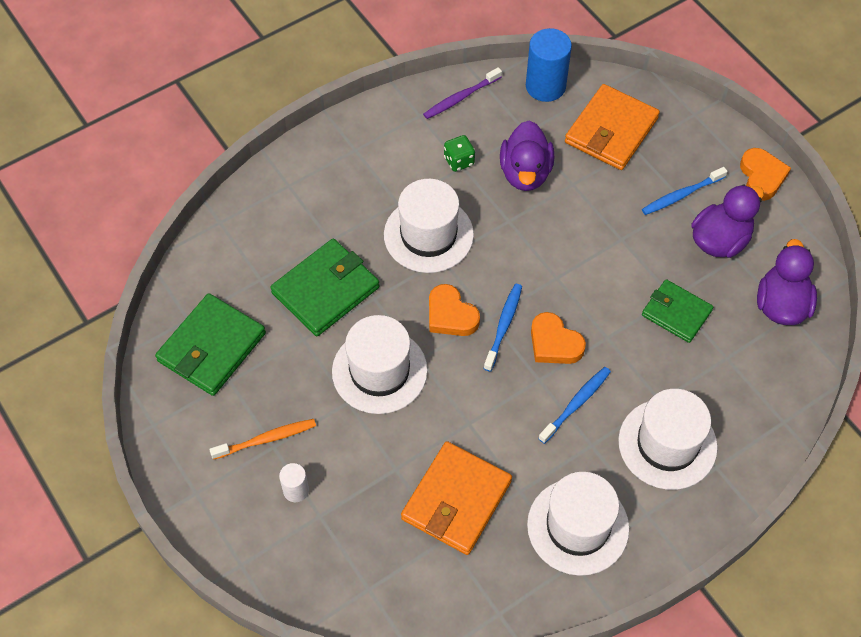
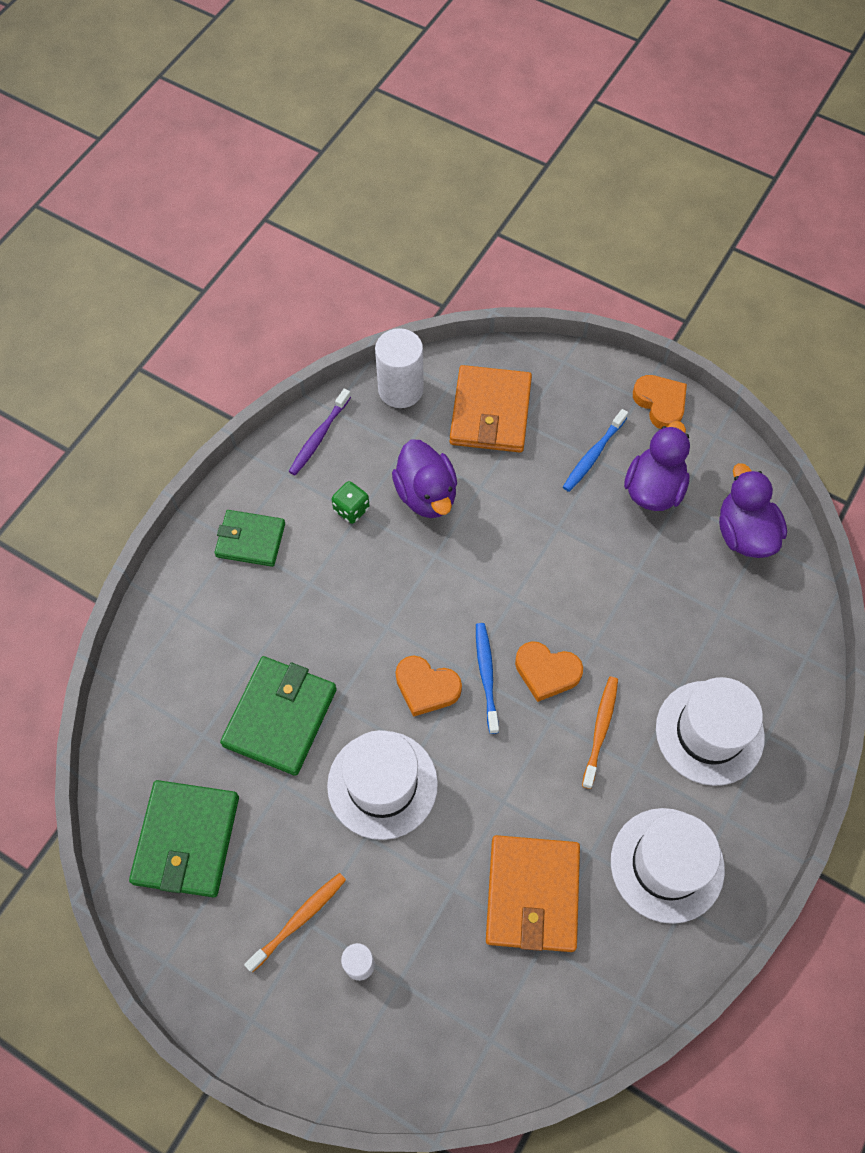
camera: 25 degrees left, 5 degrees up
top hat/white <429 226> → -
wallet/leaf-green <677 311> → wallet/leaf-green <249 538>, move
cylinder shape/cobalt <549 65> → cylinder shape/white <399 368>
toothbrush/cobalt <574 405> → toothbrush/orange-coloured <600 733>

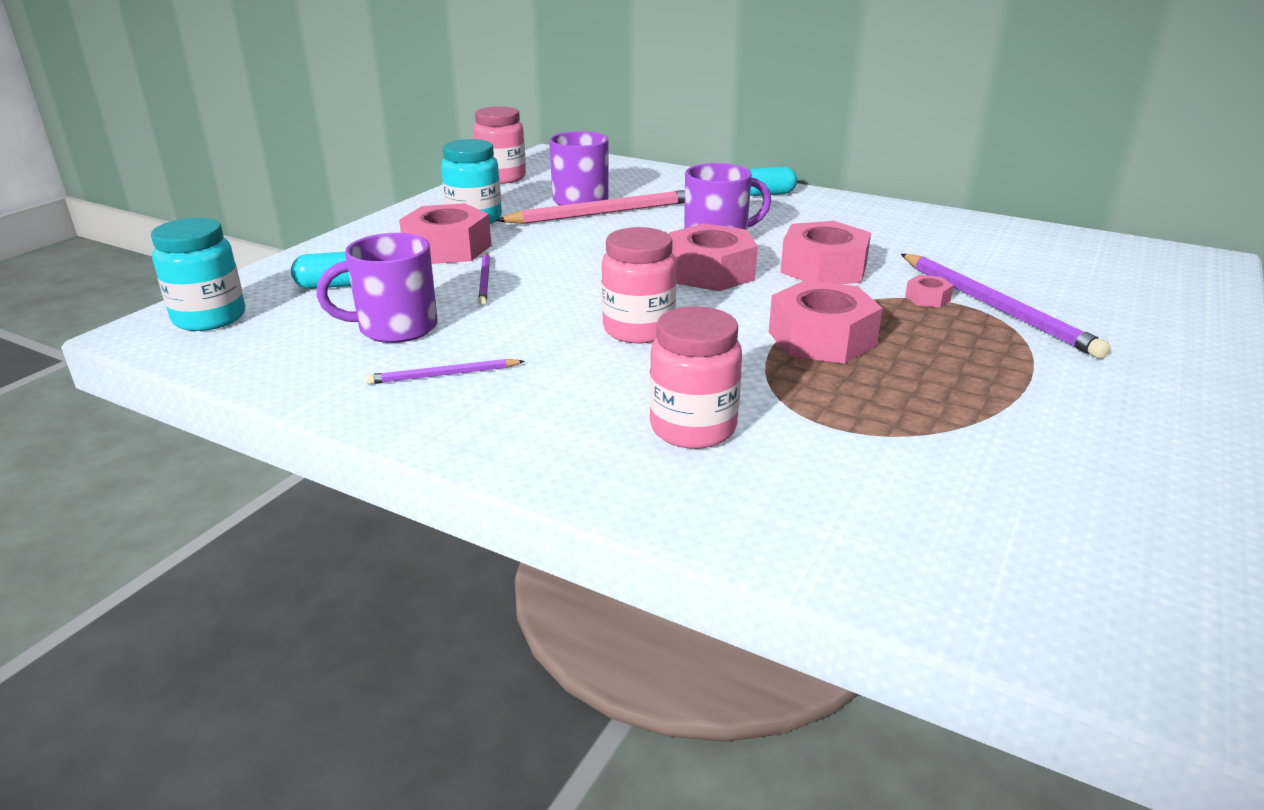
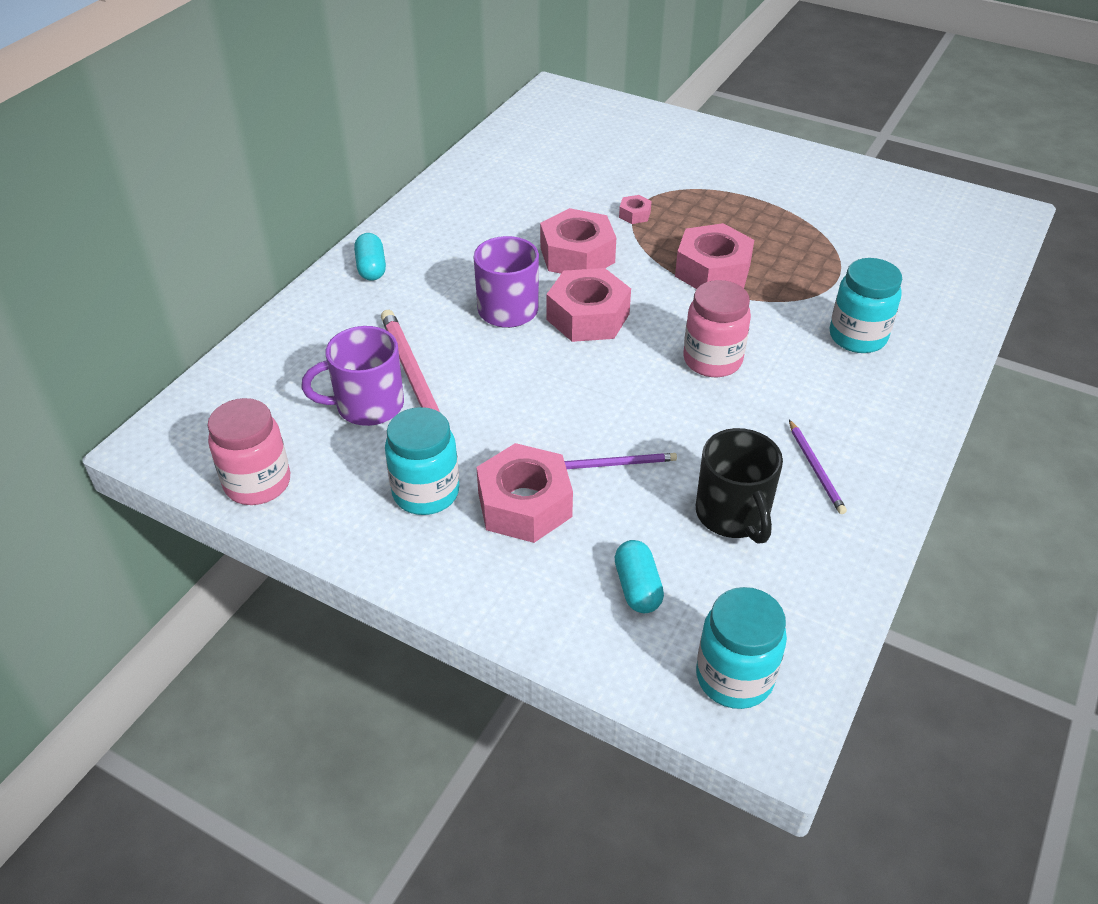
camera: 90 degrees left, 15 degrees up
lead pencil/royal purple <1006 306> → -
coffee mug/royal purple <377 288> → coffee mug/black <739 486>
jam jar/rosy <695 377> → jam jar/aqua <866 305>

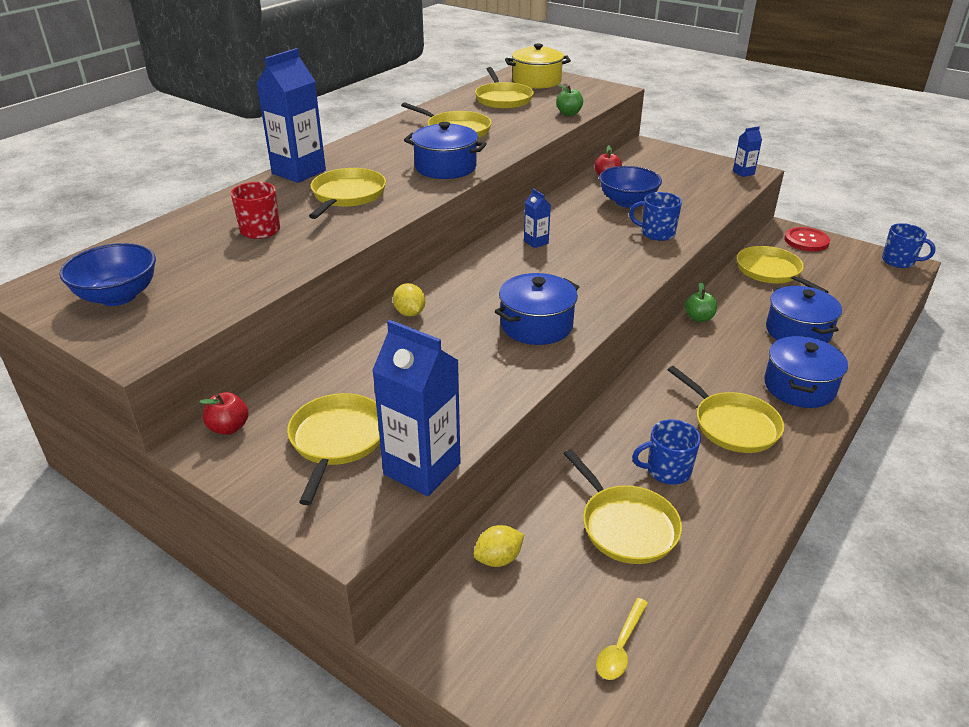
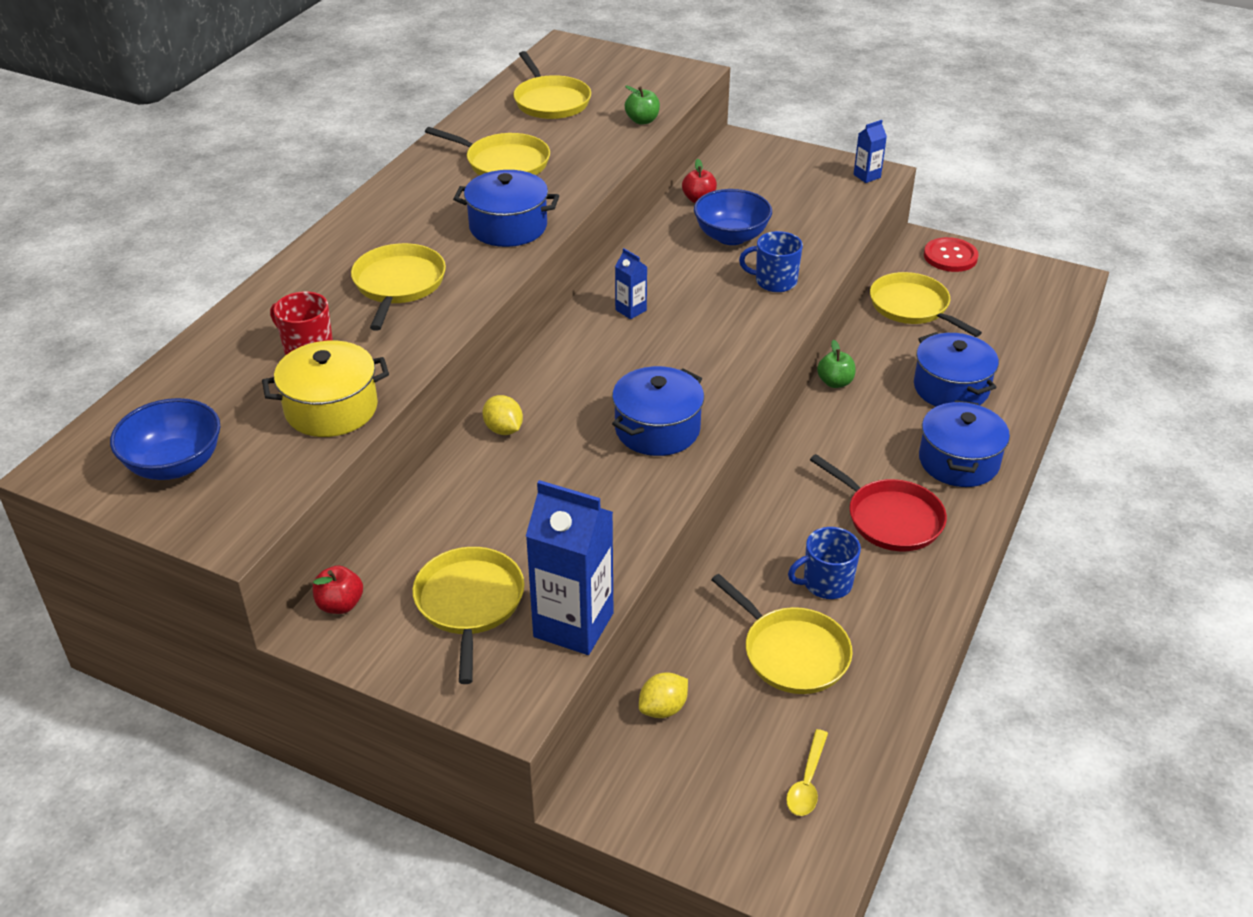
camera: 10 degrees left, 5 degrees up
carton/cobalt <291 115> → -
coffee mug/cobalt <909 245> → -
stockpot/golden <538 66> → stockpot/golden <325 389>, move
frying pan/golden <726 409> → frying pan/red <878 502>

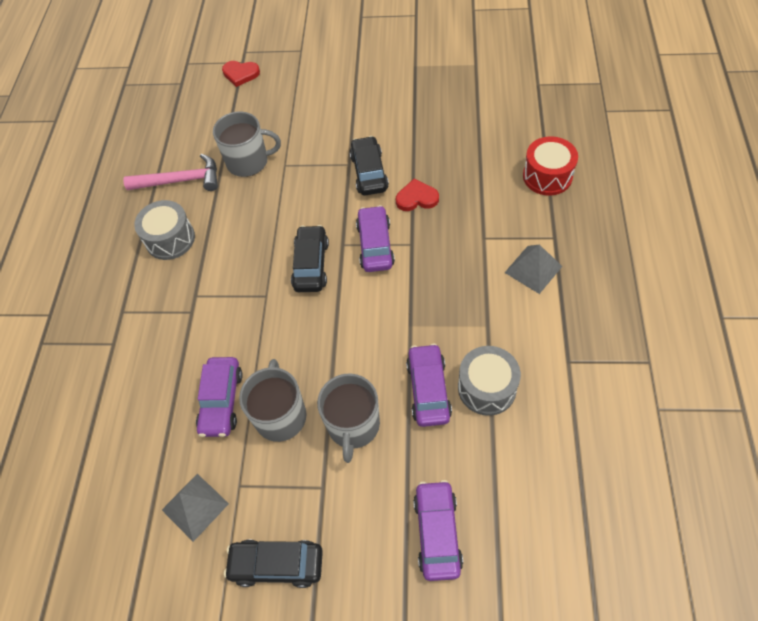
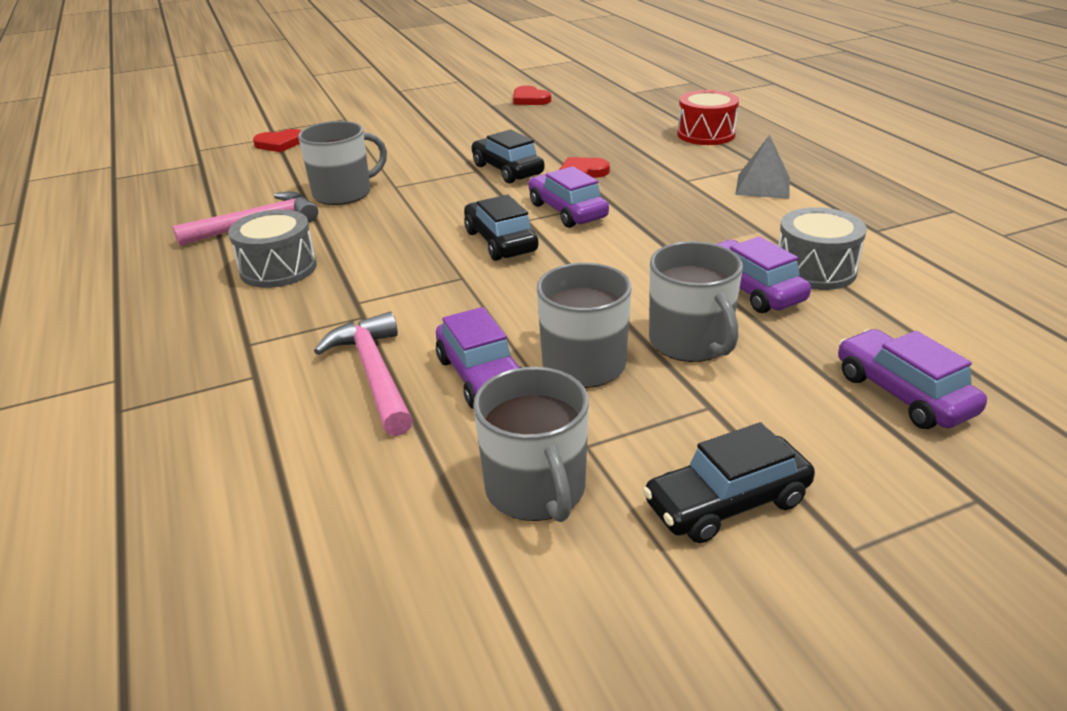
camera: 30 degrees left, 25 degrees down
- → claw hammer/rosy <363 374>
- → heart/red <532 95>
pyramid/ash-grey <195 508> → coffee mug/ash-grey <531 444>

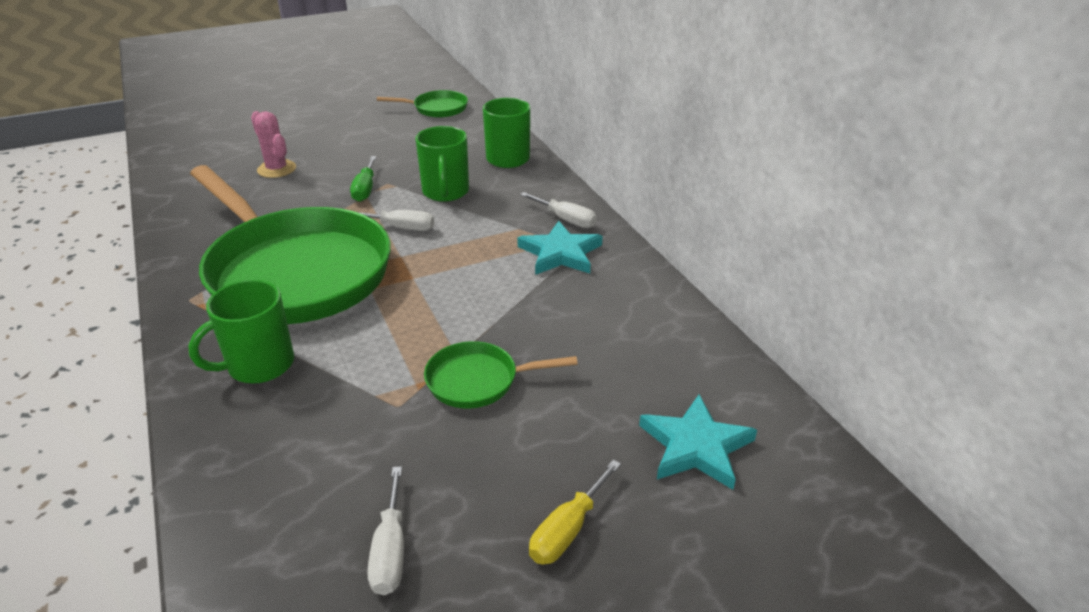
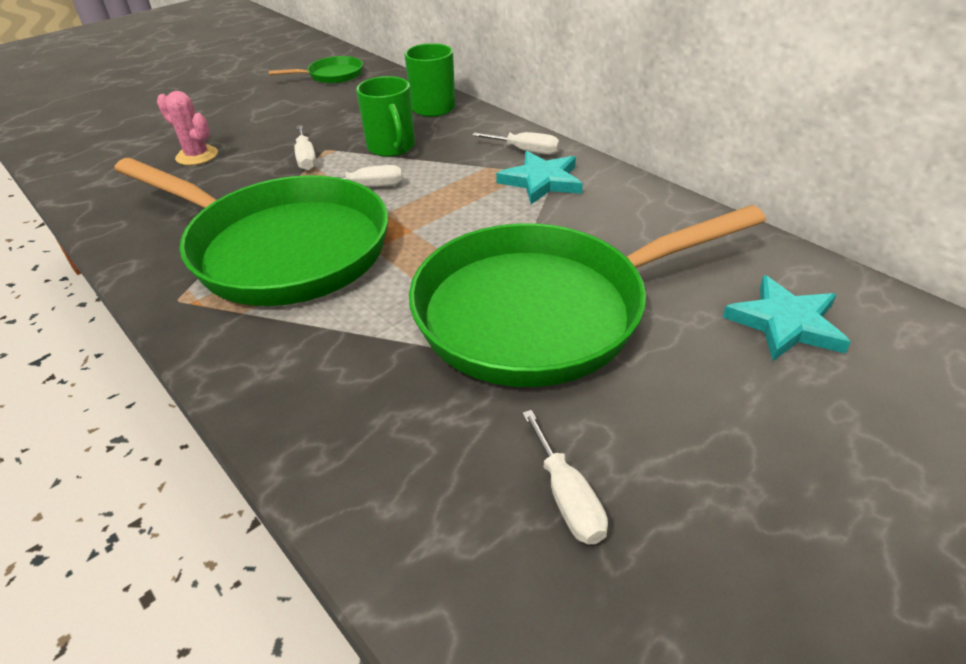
camera: 15 degrees left, 5 degrees up
coffee mug/leaf-green <241 332> → -
flat screwdriver/golden <575 512> → -
flat screwdriver/leaf-green <363 179> → flat screwdriver/white <306 148>
frying pan/leaf-green <501 374> → frying pan/leaf-green <587 296>, x2.37

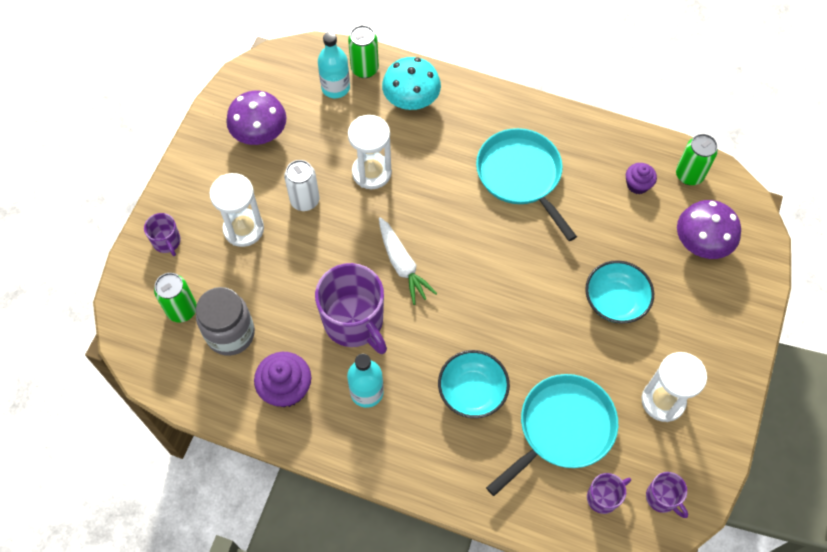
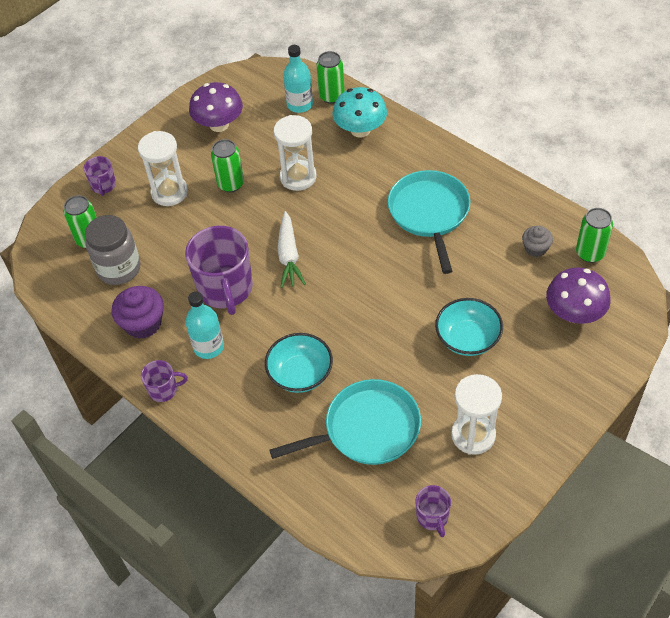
camera: 25 degrees right, 10 degrees down
coffee mug/royal purple <609 493> → coffee mug/royal purple <164 381>, move
can/white <301 185> → can/leaf-green <227 165>
cupcake/royal purple <641 178> → cupcake/ash-grey <537 241>

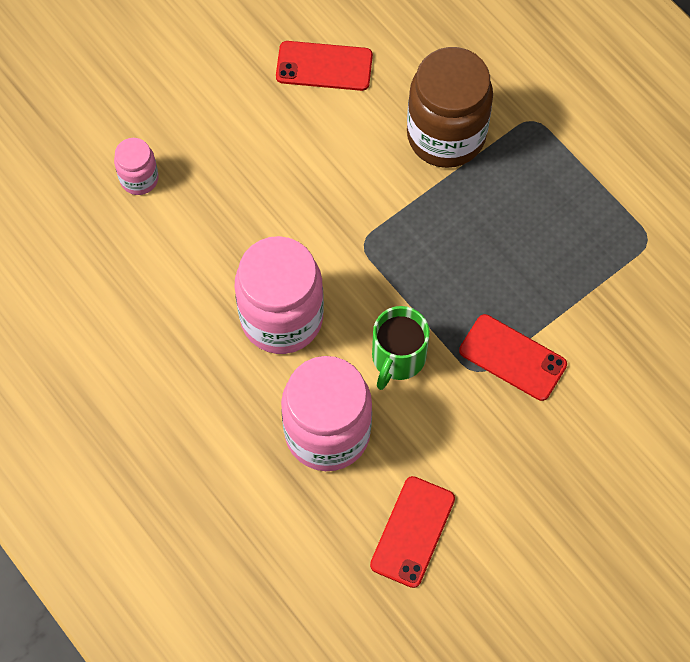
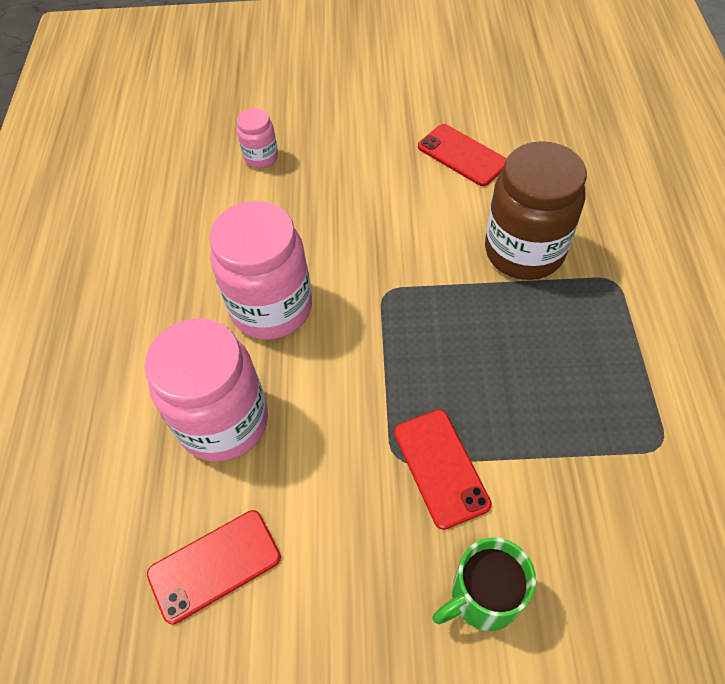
camera: 40 degrees right, 10 degrees down
coffee mug/leaf-green <401 348> → coffee mug/leaf-green <484 584>, move

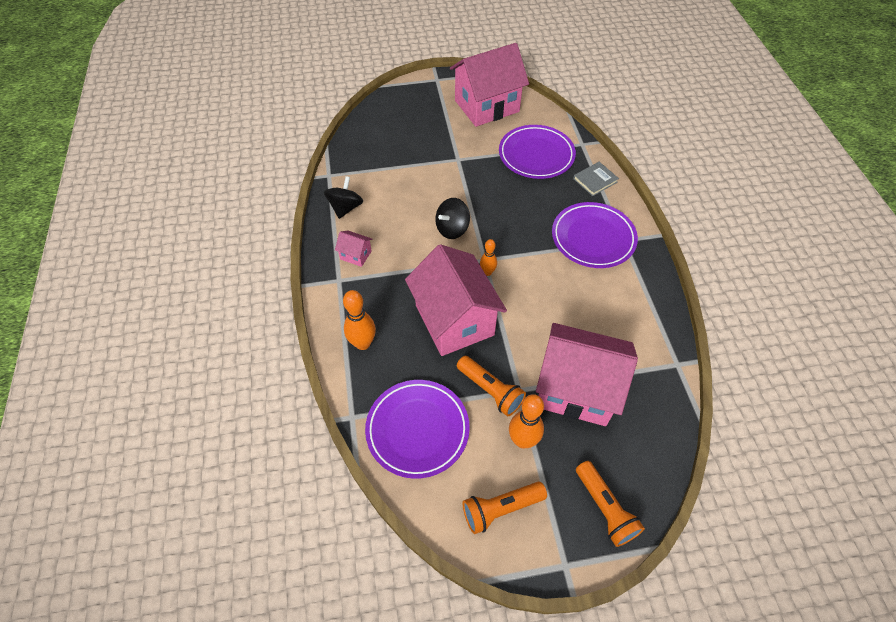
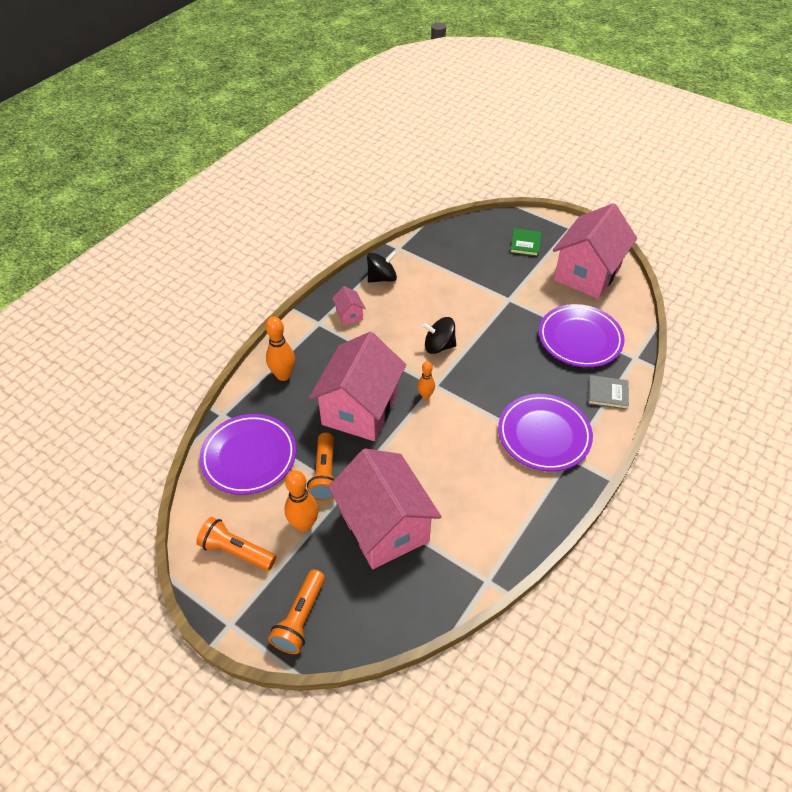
camera: 45 degrees right, 5 degrees down
- → book/leaf-green <526 242>
house/rosy <489 85> → house/rosy <595 251>, 75 degrees counterclockwise

